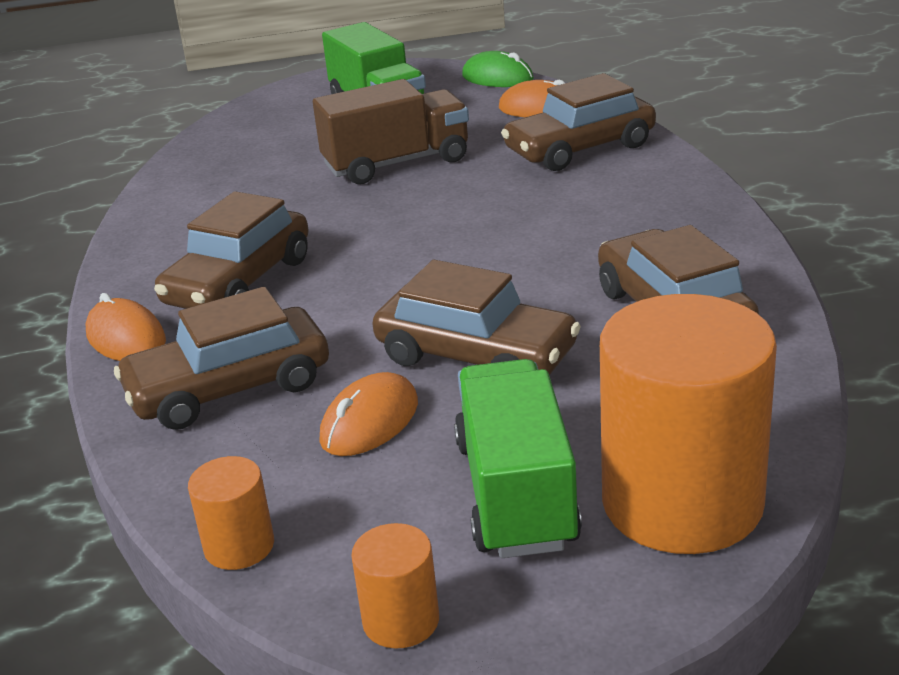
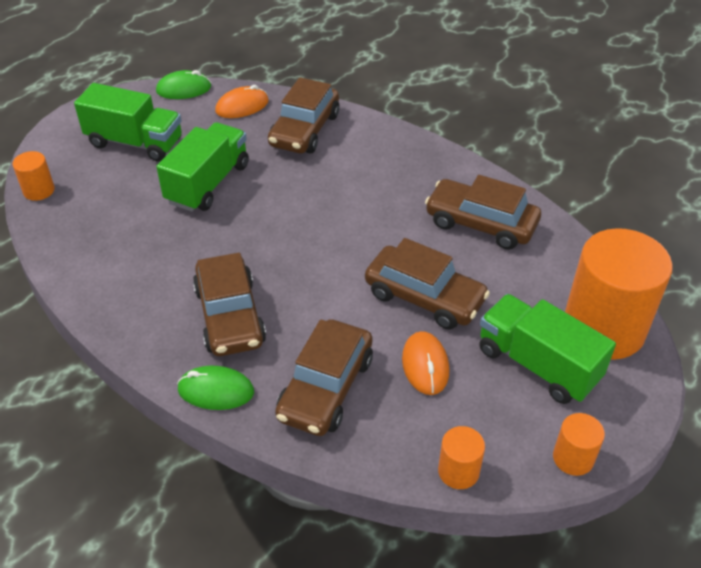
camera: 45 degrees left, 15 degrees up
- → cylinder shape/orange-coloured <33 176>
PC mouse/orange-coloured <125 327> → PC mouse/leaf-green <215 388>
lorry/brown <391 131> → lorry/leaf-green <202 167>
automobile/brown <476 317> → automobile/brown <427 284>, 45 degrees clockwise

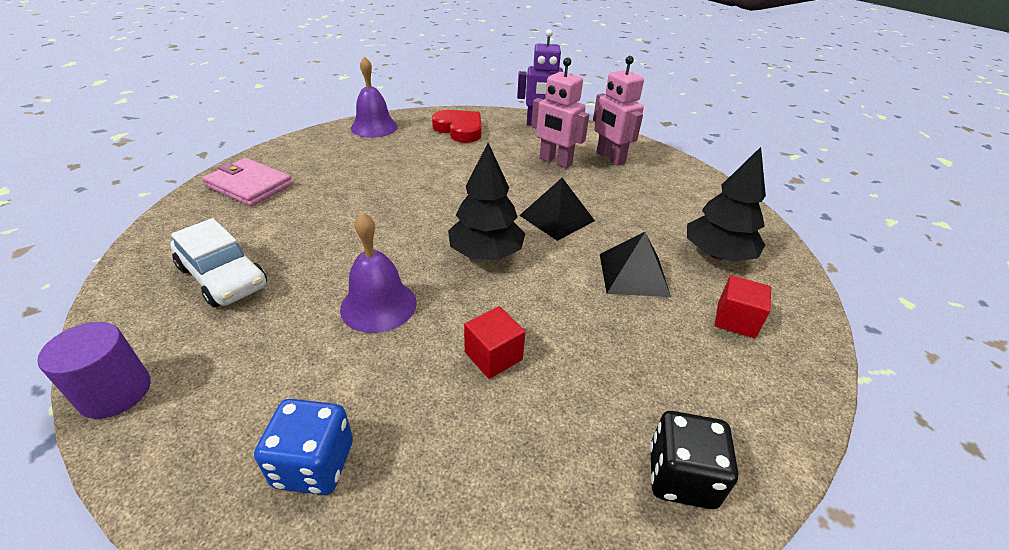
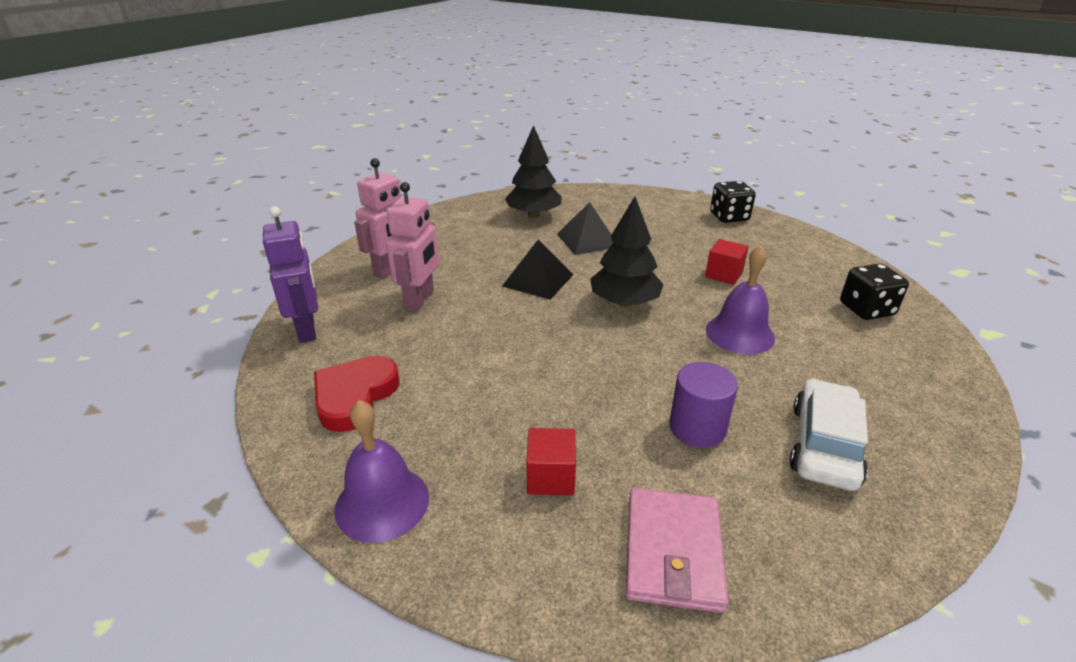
camera: 110 degrees left, 5 degrees down
cylinder shape/royal purple <94 370> → cylinder shape/royal purple <703 405>, move
solid cube/red <743 306> → solid cube/red <551 461>, move
game die/cobalt <303 447> → game die/black <874 291>

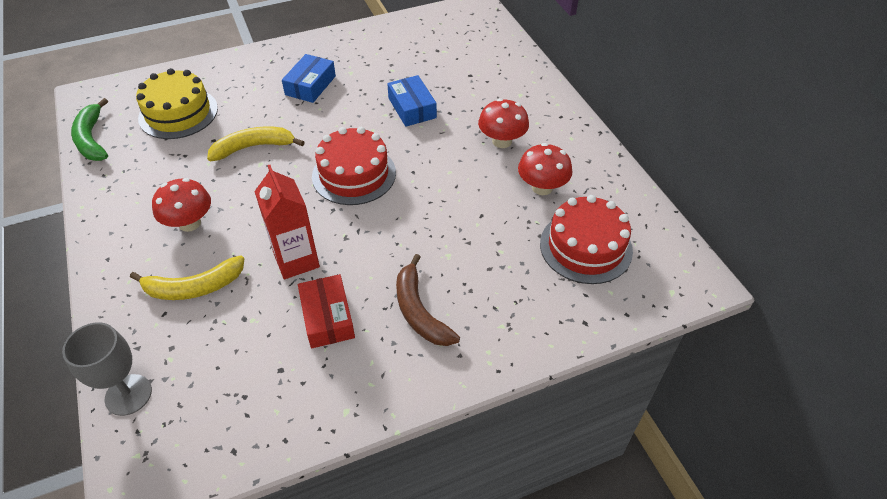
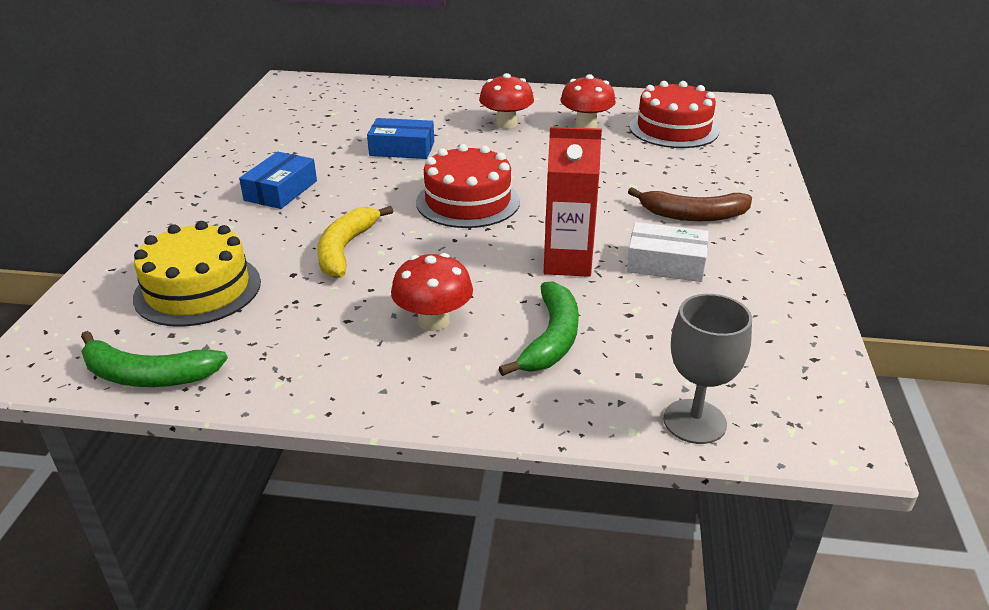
camera: 60 degrees left, 15 degrees down
banana fruit/golden <187 277> → banana fruit/leaf-green <539 328>
box/red <326 311> → box/white <667 252>
box/cobalt <309 78> → box/cobalt <278 180>, 60 degrees clockwise

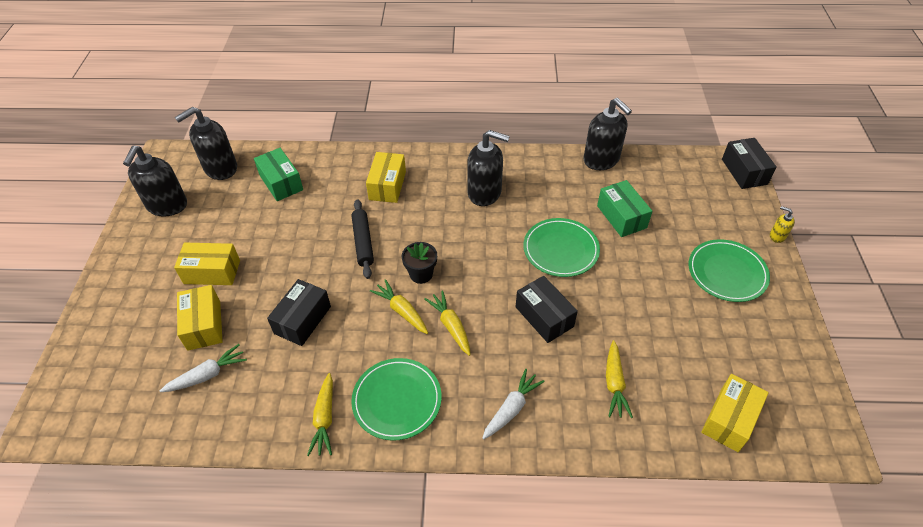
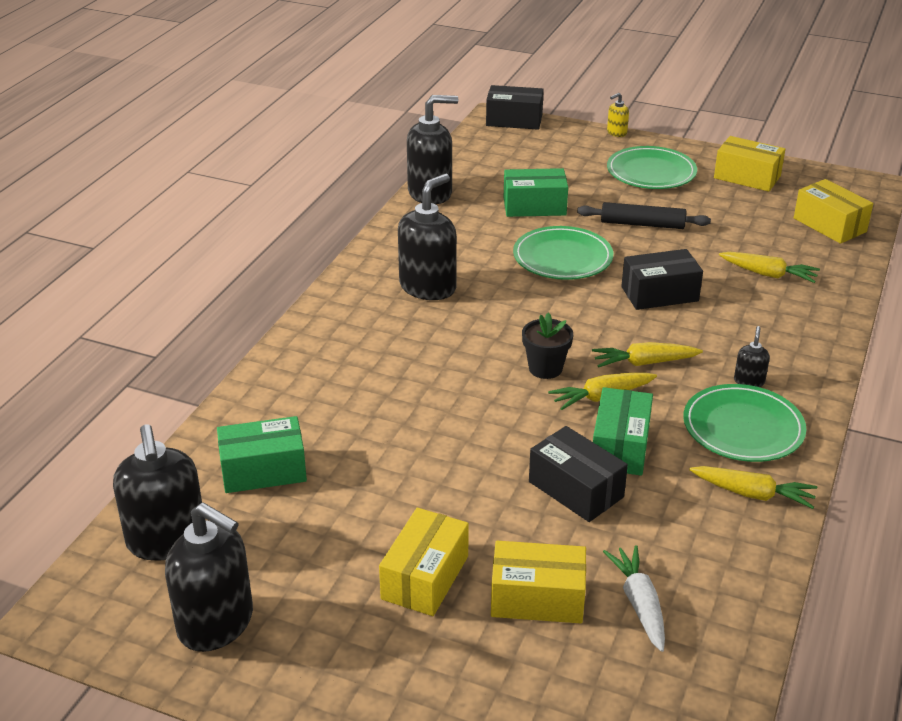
camera: 70 degrees left, 15 degrees down
root vegetable/white <513 404> → -
- → box/leaf-green <623 431>
- → pump bottle/black <752 356>
dough roller/black <362 239> → dough roller/black <644 215>, move
box/golden <386 177> → box/golden <749 164>, move

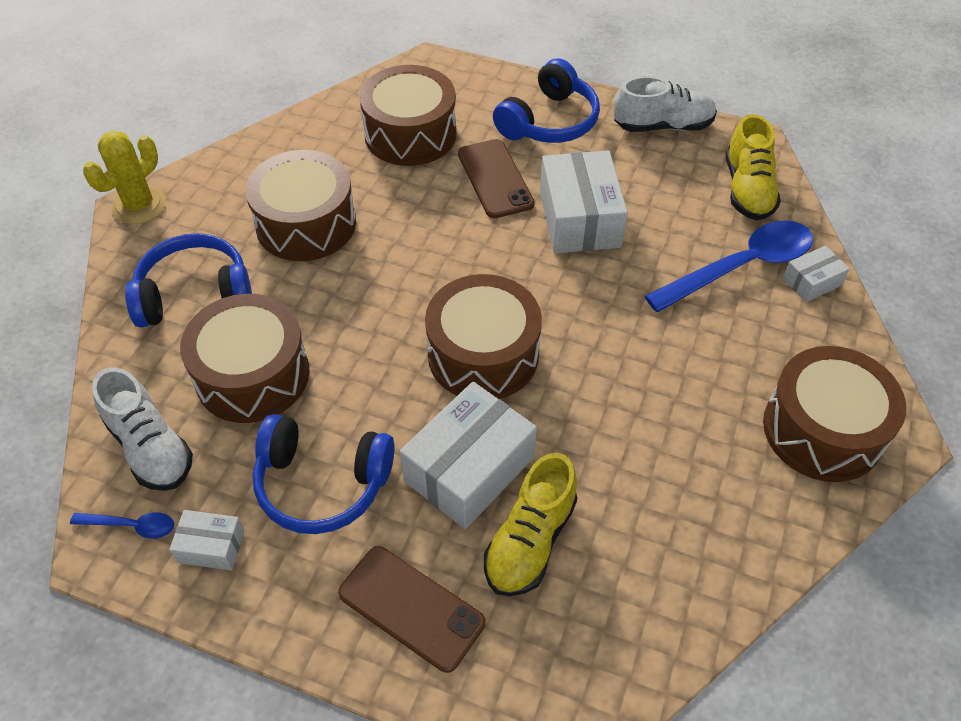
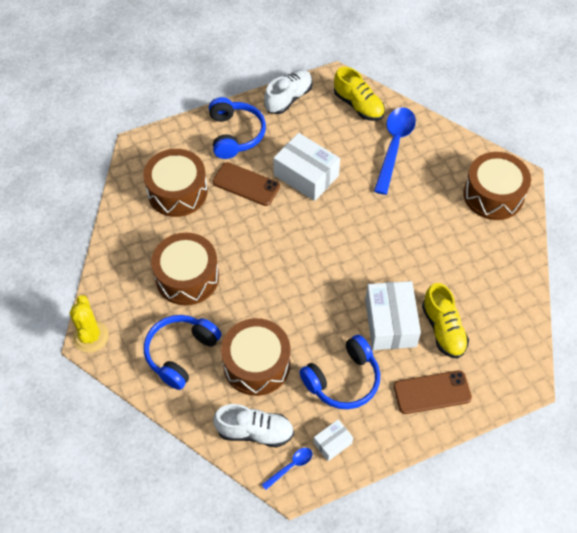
camera: 45 degrees left, 5 degrees up
snare drum/brown <483 336> → -
box/white <816 273> → -

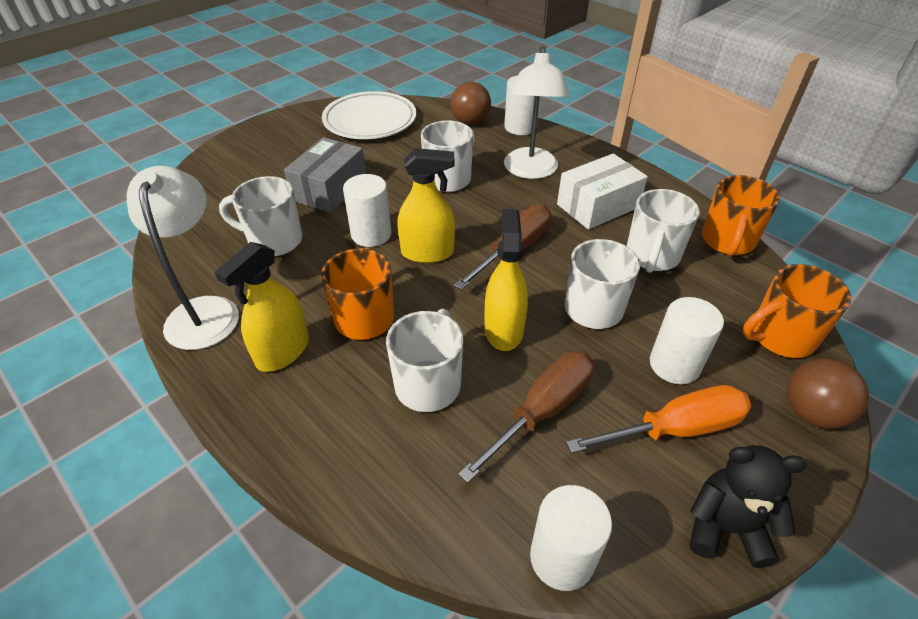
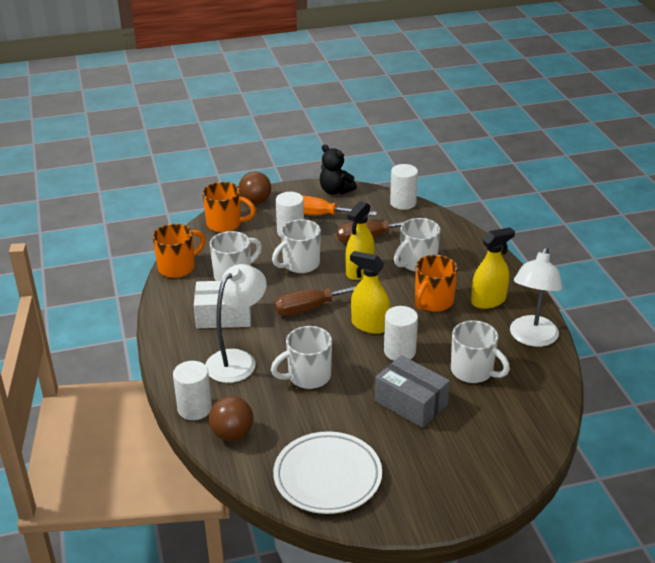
camera: 150 degrees left, 10 degrees down
box/ash-grey <325 175> → box/ash-grey <412 391>, 75 degrees clockwise

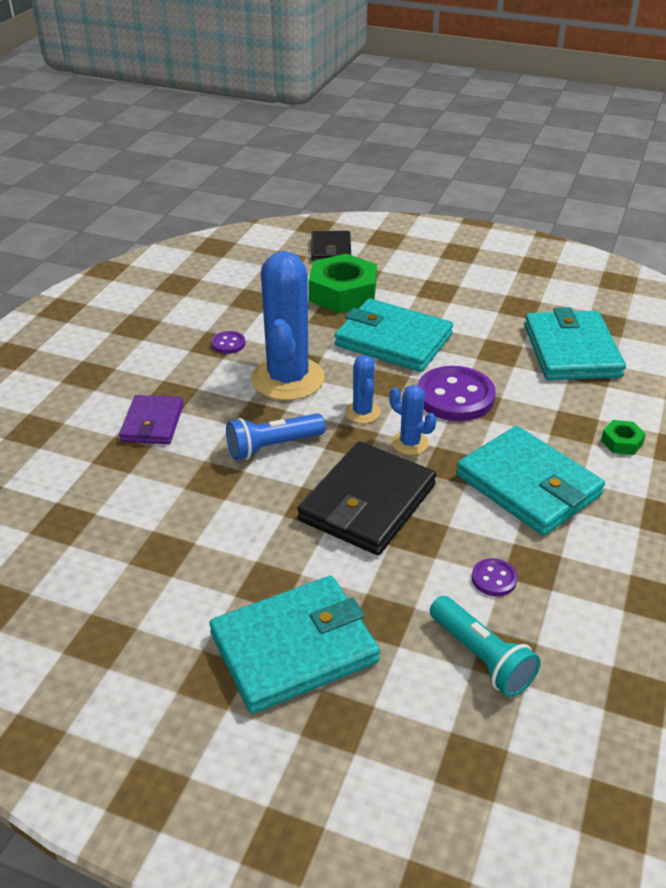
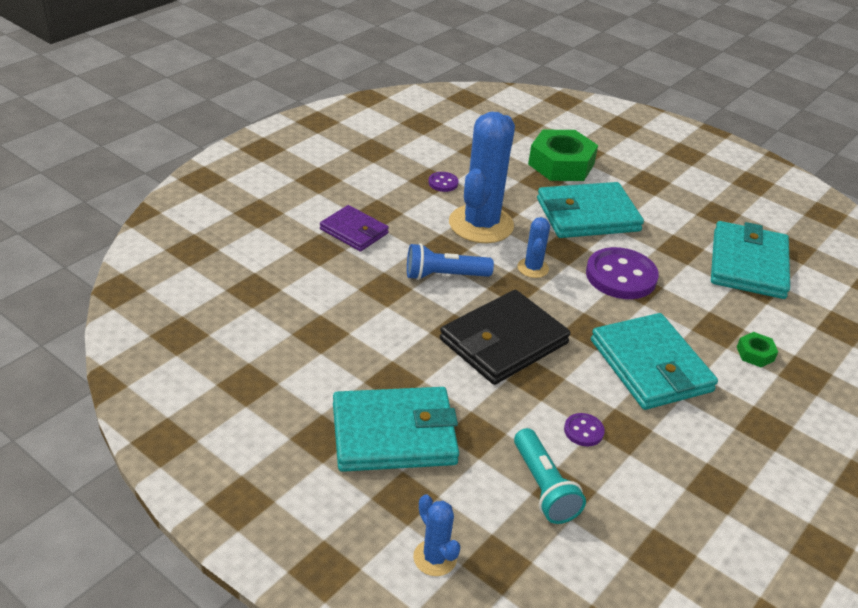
camera: 15 degrees right, 0 degrees up
wallet/black <331 246> → -
prickly plant/cobalt <413 420> → prickly plant/cobalt <436 535>, move
wallet/royal purple <151 419> → wallet/royal purple <354 228>, 75 degrees counterclockwise
wallet/aqua <394 335> → wallet/aqua <590 210>, 60 degrees counterclockwise

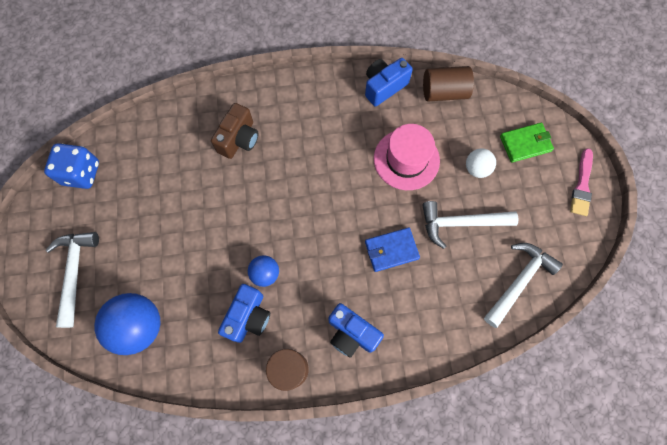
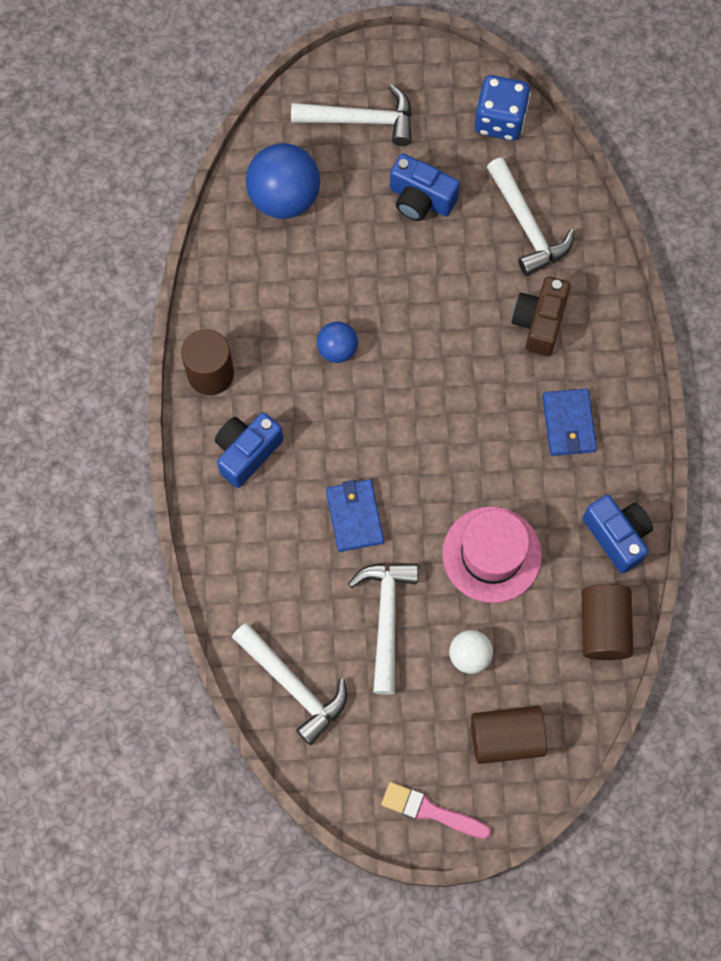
camera: 95 degrees right, 0 degrees up
- → claw hammer/white <531 216>
- → wallet/cobalt <569 422>
photo camera/cobalt <244 313> → photo camera/cobalt <425 187>, move
wallet/leaf-green <527 143> → cylinder shape/brown <509 735>
photo camera/brown <235 131> → photo camera/brown <541 316>, 75 degrees clockwise

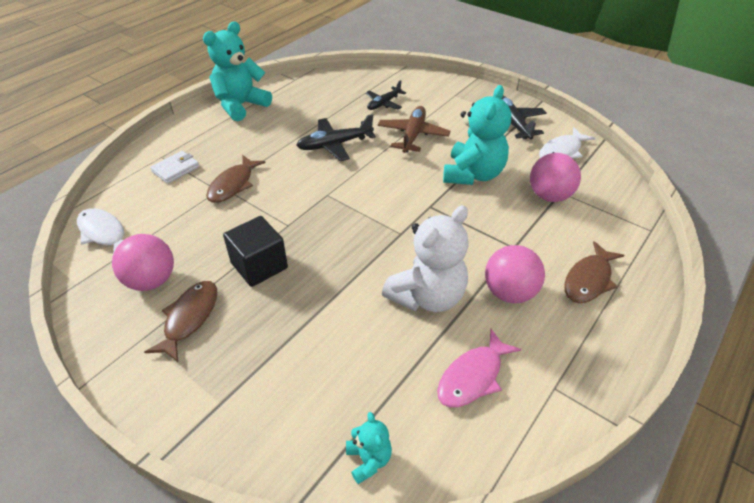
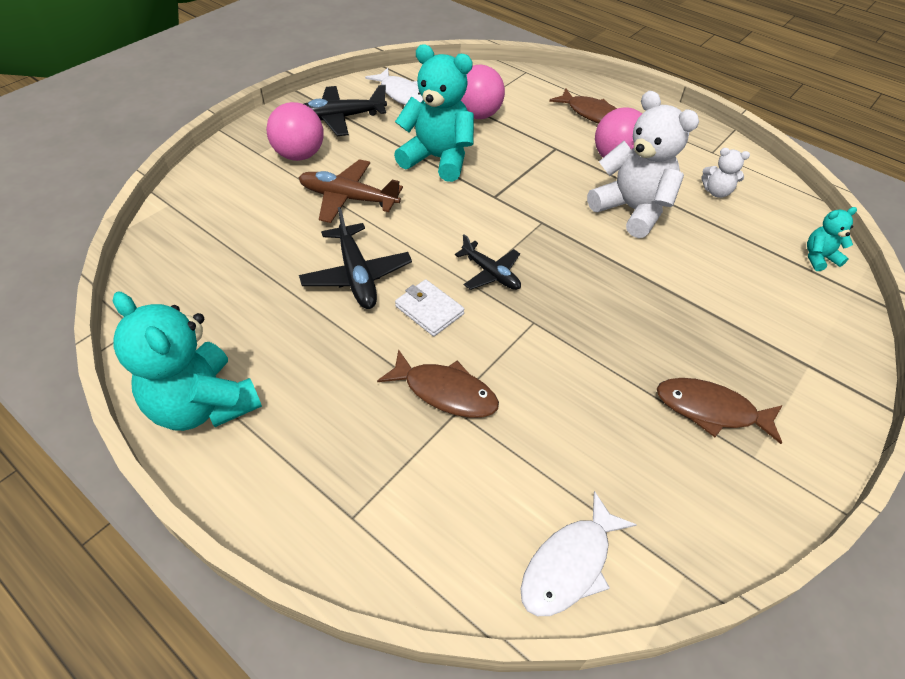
camera: 90 degrees left, 5 degrees up
solid cube/black <255 251> → -
play ball/rosy <143 262> → play ball/rosy <295 131>, move
wallet/white <175 167> → wallet/white <430 307>, move
toy plane/black <386 95> → toy plane/black <488 262>, move
toy fish/rosy <479 368> → teddy bear/white <725 173>

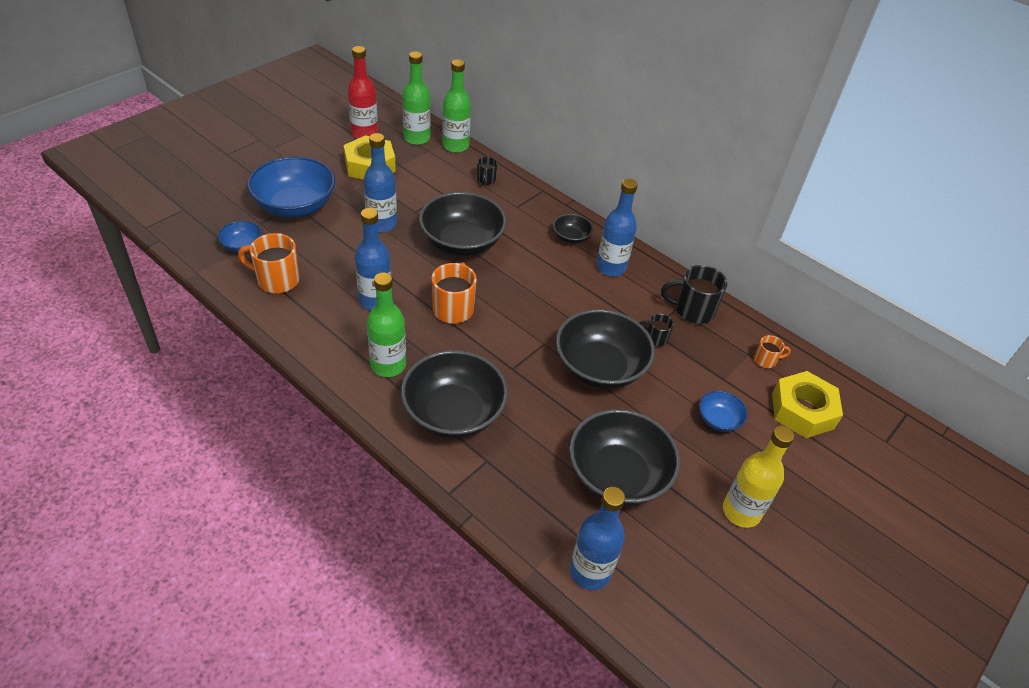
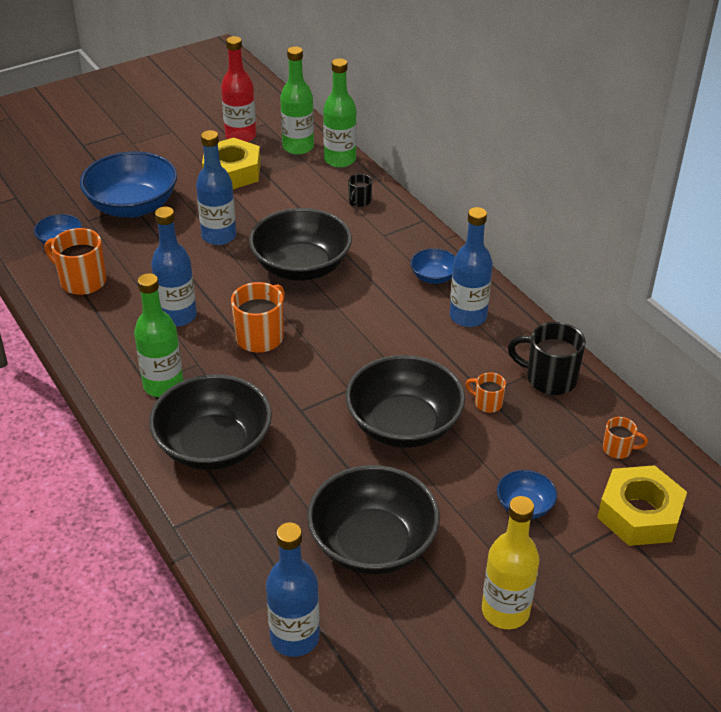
camera: 20 degrees right, 5 degrees down
deep dish/black <573 229> → deep dish/cobalt <432 266>
coffee mug/black <656 330> → coffee mug/orange-coloured <486 392>

